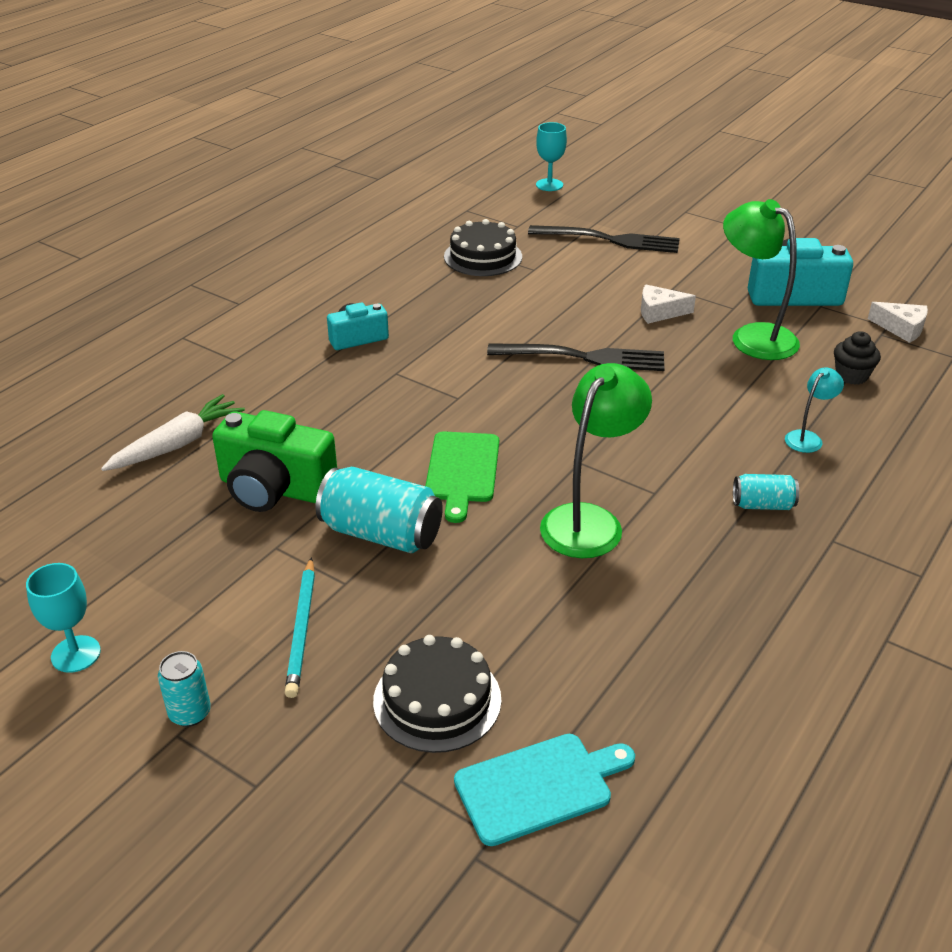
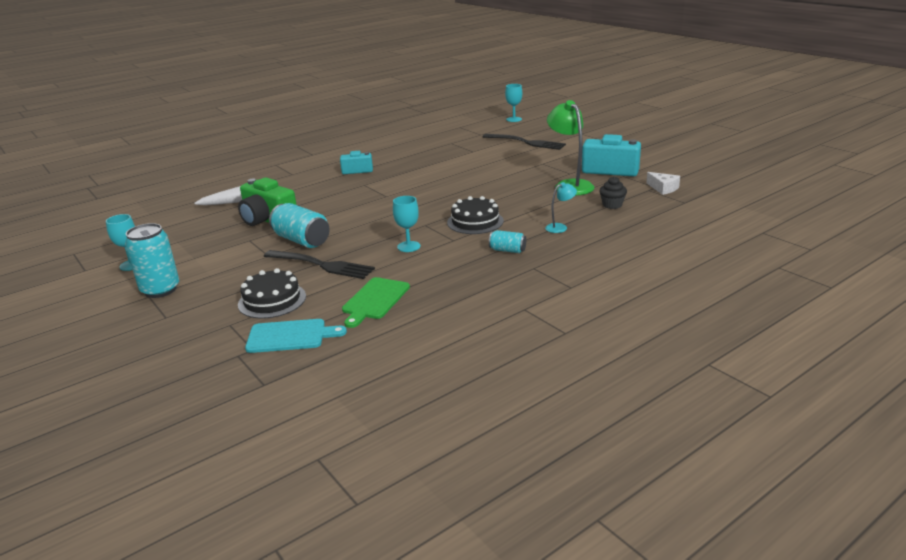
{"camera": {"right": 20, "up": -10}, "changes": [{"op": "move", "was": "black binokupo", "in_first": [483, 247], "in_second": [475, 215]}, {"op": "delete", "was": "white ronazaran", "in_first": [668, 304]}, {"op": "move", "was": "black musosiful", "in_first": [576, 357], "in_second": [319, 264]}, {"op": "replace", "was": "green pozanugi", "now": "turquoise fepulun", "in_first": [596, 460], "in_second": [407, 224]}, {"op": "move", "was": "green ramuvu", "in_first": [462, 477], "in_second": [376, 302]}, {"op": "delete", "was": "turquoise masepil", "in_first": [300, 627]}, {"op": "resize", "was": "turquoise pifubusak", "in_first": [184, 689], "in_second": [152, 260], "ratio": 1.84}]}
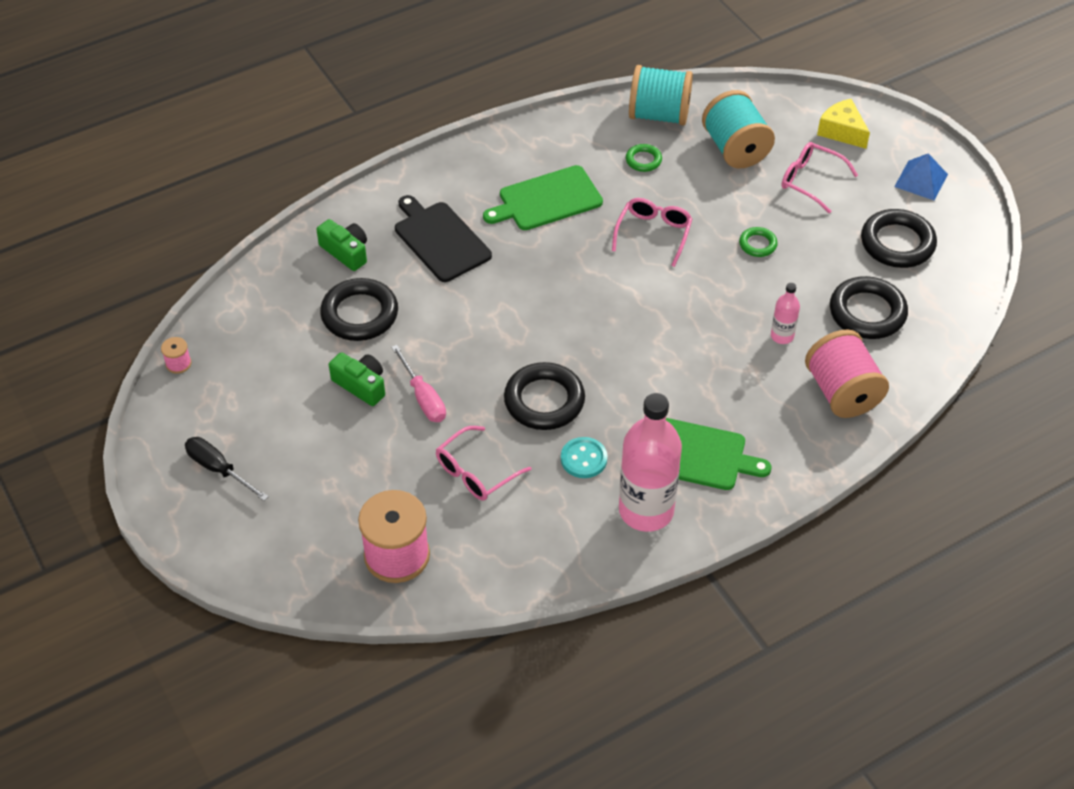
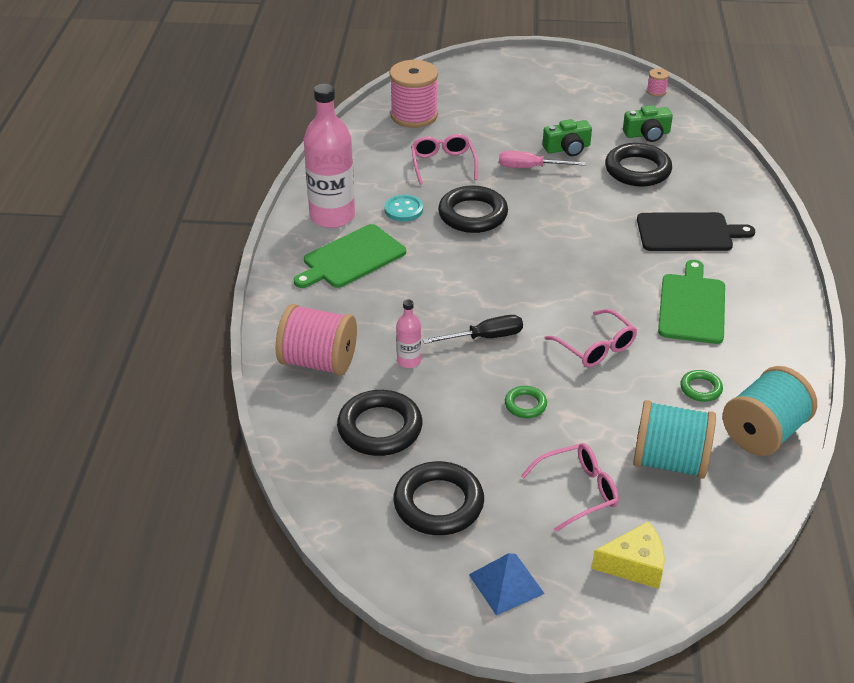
{"camera": {"right": 125, "up": -10}, "changes": [{"op": "move", "was": "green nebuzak", "in_first": [341, 245], "in_second": [648, 123]}, {"op": "move", "was": "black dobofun", "in_first": [227, 469], "in_second": [473, 329]}]}
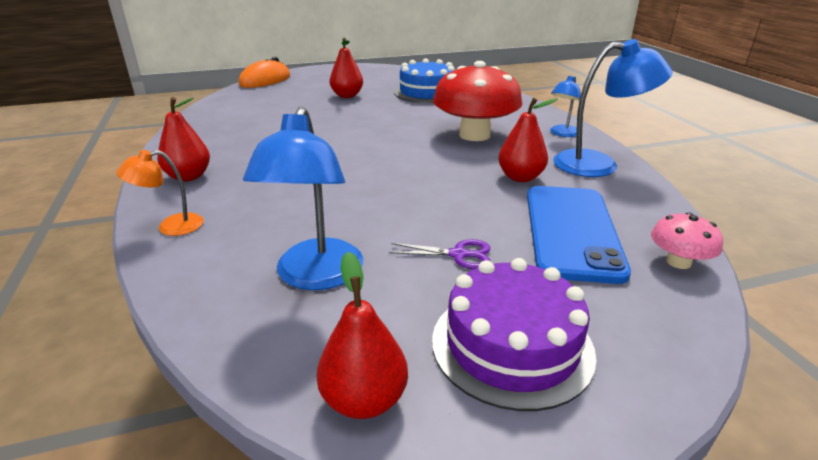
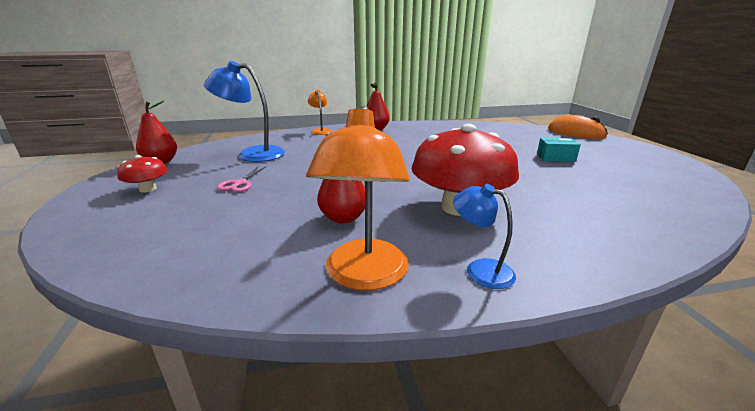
{"camera": {"right": 95, "up": -5}, "changes": [{"op": "replace", "was": "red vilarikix", "now": "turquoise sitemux", "in_first": [346, 68], "in_second": [559, 150]}, {"op": "recolor", "was": "blue pozanugi", "now": "orange pozanugi", "in_first": [613, 108], "in_second": [358, 198]}, {"op": "delete", "was": "blue binokupo", "in_first": [424, 80]}, {"op": "delete", "was": "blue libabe", "in_first": [579, 235]}, {"op": "delete", "was": "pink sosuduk", "in_first": [687, 240]}, {"op": "recolor", "was": "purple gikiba", "now": "pink gikiba", "in_first": [439, 254], "in_second": [241, 179]}, {"op": "replace", "was": "purple binokupo", "now": "red sosuduk", "in_first": [514, 334], "in_second": [142, 174]}]}
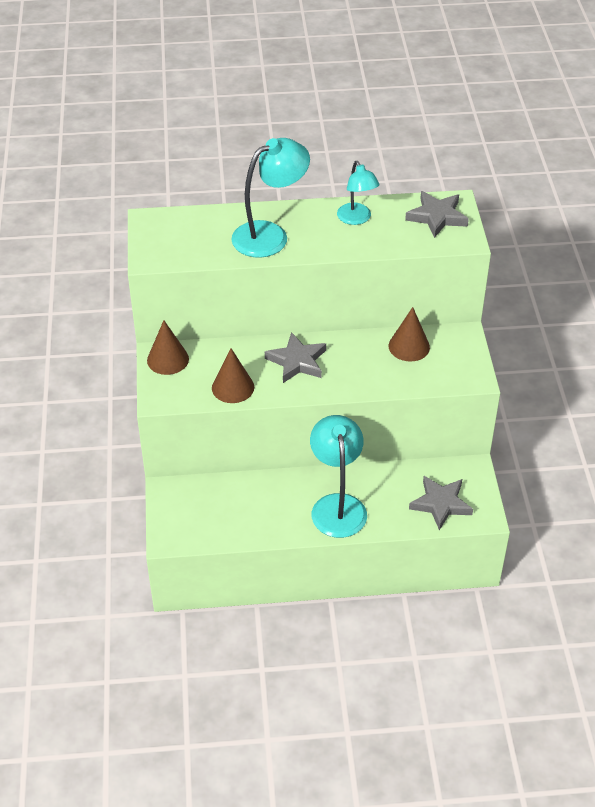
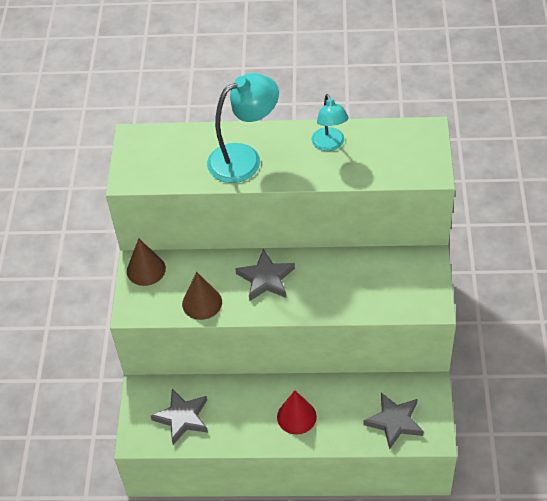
{"camera": {"right": 10, "up": 5}, "changes": [{"op": "move", "was": "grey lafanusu", "in_first": [437, 214], "in_second": [179, 417]}, {"op": "delete", "was": "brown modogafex", "in_first": [409, 334]}, {"op": "replace", "was": "turquoise pozanugi", "now": "red modogafex", "in_first": [338, 476], "in_second": [297, 413]}]}
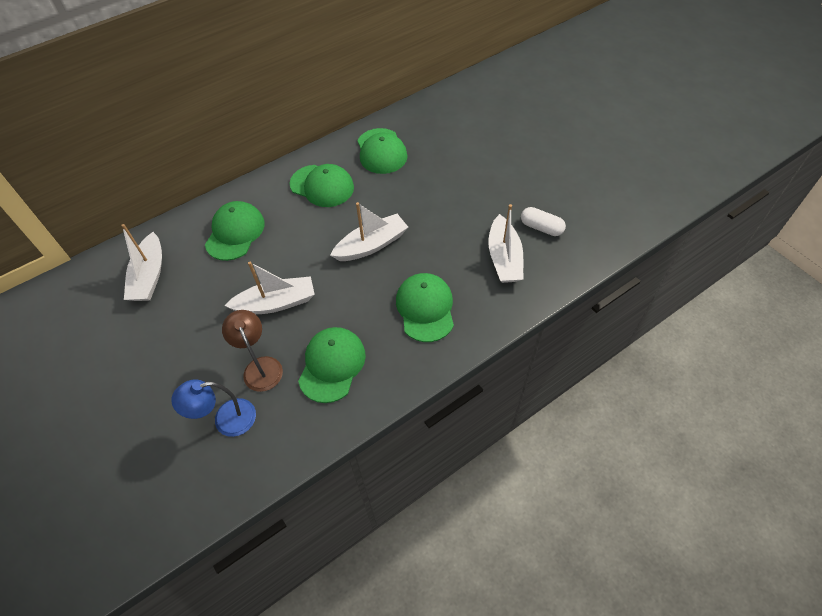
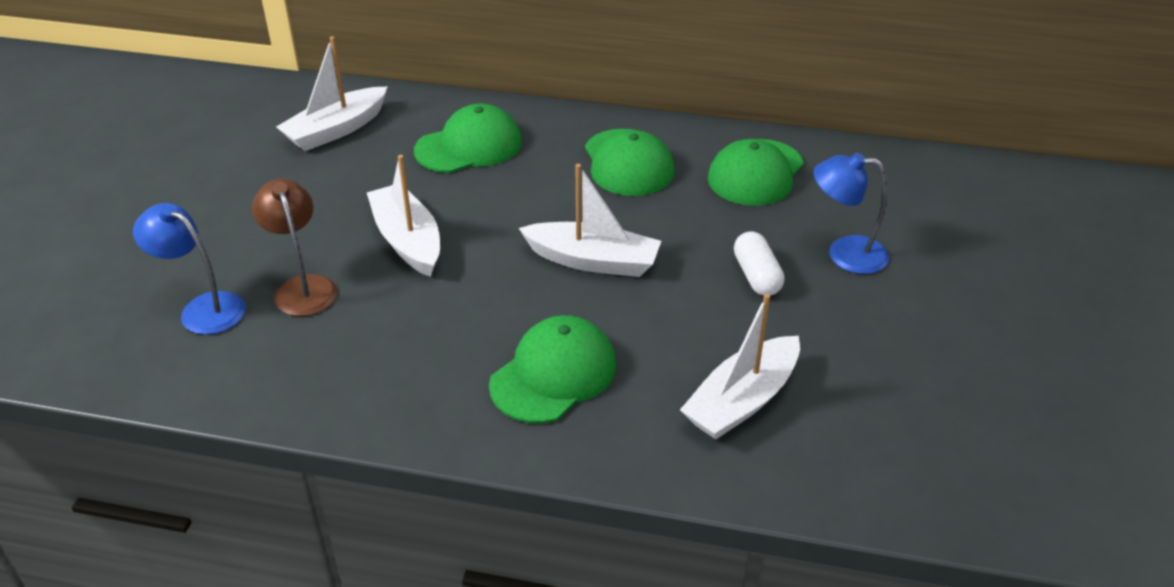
{"camera": {"right": 45, "up": -15}, "changes": [{"op": "move", "was": "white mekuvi", "in_first": [543, 221], "in_second": [759, 263]}, {"op": "rotate", "was": "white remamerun", "in_first": [269, 288], "in_second": [403, 216], "clockwise": -150}, {"op": "rotate", "was": "brown pozanugi", "in_first": [252, 351], "in_second": [295, 247], "clockwise": -45}, {"op": "delete", "was": "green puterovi", "in_first": [332, 365]}, {"op": "insert", "now": "blue pozanugi", "in_second": [851, 213]}]}
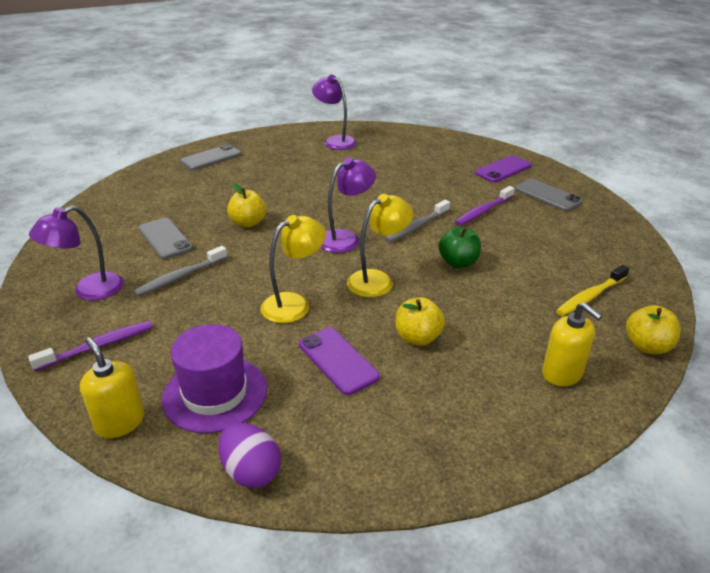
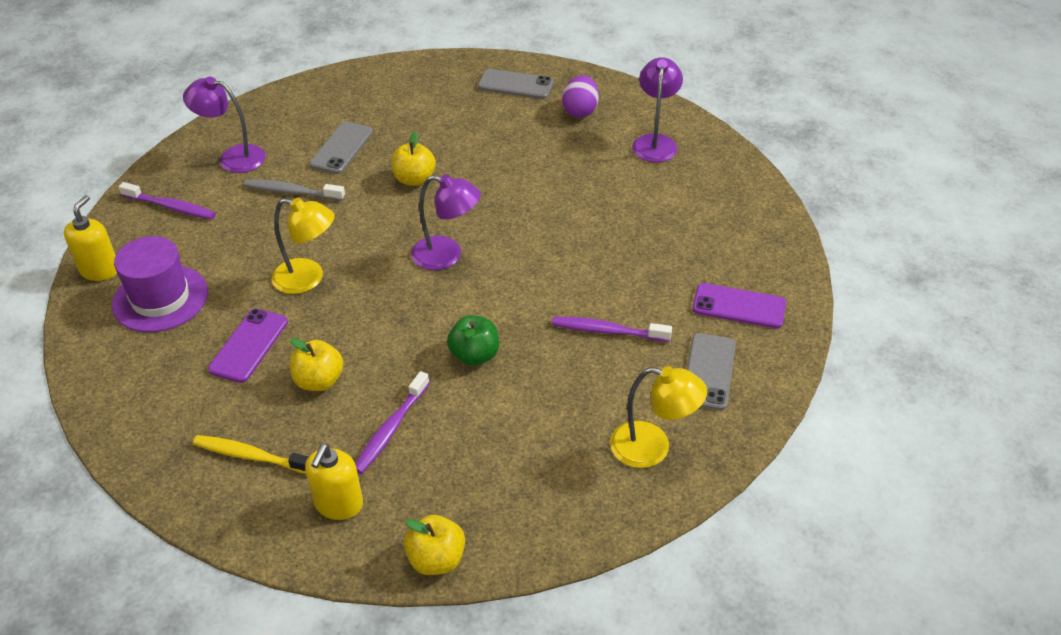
{"camera": {"right": 55, "up": 10}, "changes": [{"op": "move", "was": "yellow pozanugi", "in_first": [380, 245], "in_second": [658, 417]}, {"op": "delete", "was": "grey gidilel", "in_first": [417, 221]}, {"op": "move", "was": "yellow gidilel", "in_first": [592, 290], "in_second": [251, 454]}, {"op": "move", "was": "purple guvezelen", "in_first": [249, 455], "in_second": [580, 96]}, {"op": "insert", "now": "purple gidilel", "in_second": [392, 422]}]}
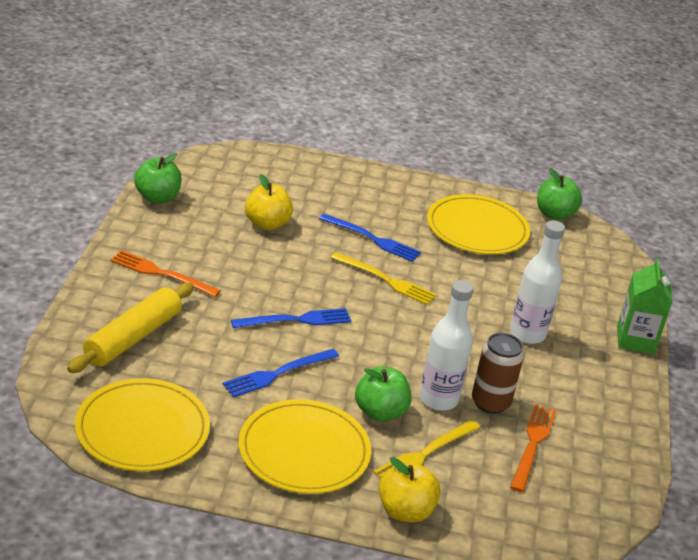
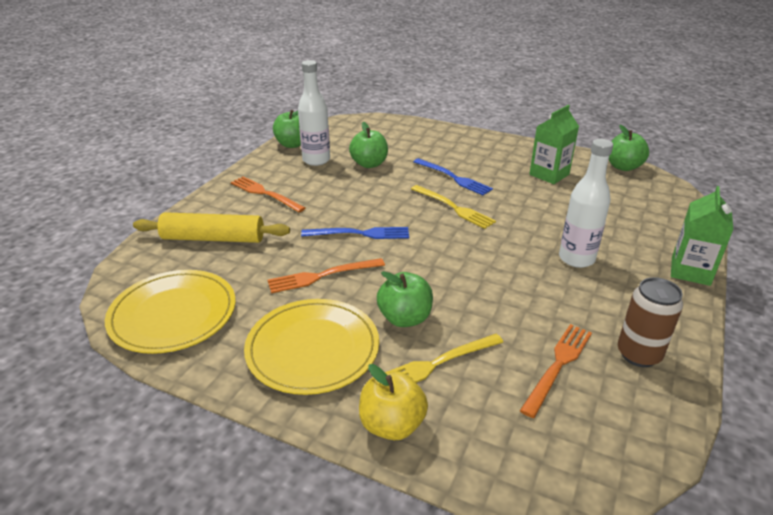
{"camera": {"right": 20, "up": 0}, "changes": [{"op": "recolor", "was": "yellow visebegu", "now": "green visebegu", "in_first": [269, 202], "in_second": [368, 145]}, {"op": "replace", "was": "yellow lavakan", "now": "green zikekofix", "in_first": [478, 224], "in_second": [554, 144]}, {"op": "move", "was": "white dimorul", "in_first": [446, 345], "in_second": [314, 113]}, {"op": "rotate", "was": "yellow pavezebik", "in_first": [130, 328], "in_second": [211, 227], "clockwise": 45}, {"op": "move", "was": "brown pifubusak", "in_first": [498, 373], "in_second": [650, 322]}, {"op": "recolor", "was": "blue musosiful", "now": "orange musosiful", "in_first": [280, 373], "in_second": [326, 275]}]}
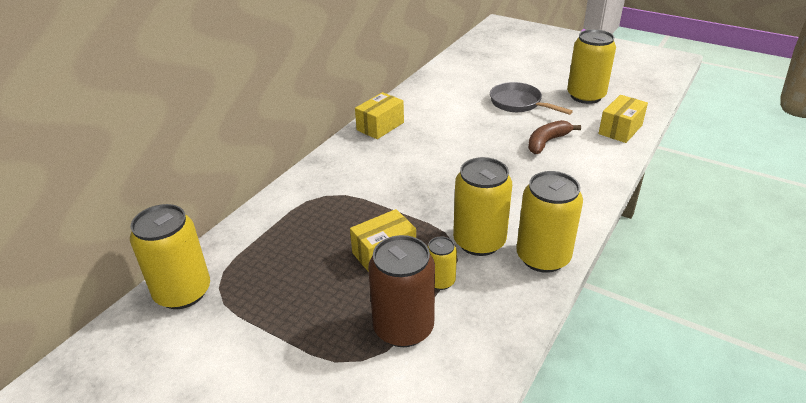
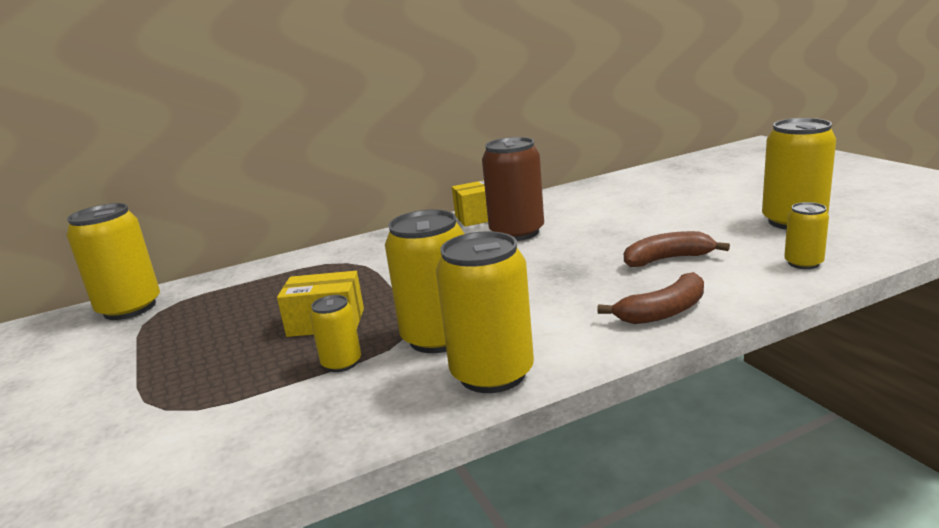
{"camera": {"right": 35, "up": -15}, "changes": [{"op": "delete", "was": "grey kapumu", "in_first": [531, 98]}, {"op": "replace", "was": "yellow sitemux", "now": "yellow pifubusak", "in_first": [623, 119], "in_second": [806, 235]}, {"op": "move", "was": "brown pifubusak", "in_first": [401, 291], "in_second": [513, 189]}, {"op": "insert", "now": "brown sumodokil", "in_second": [650, 298]}]}
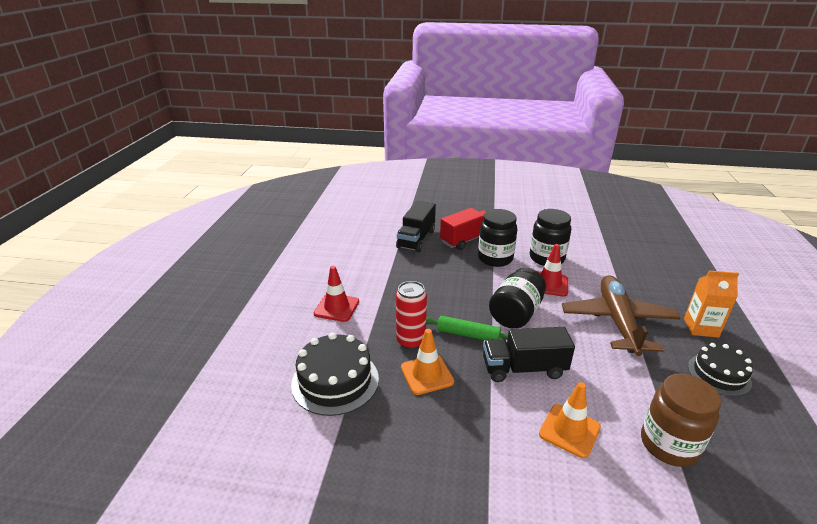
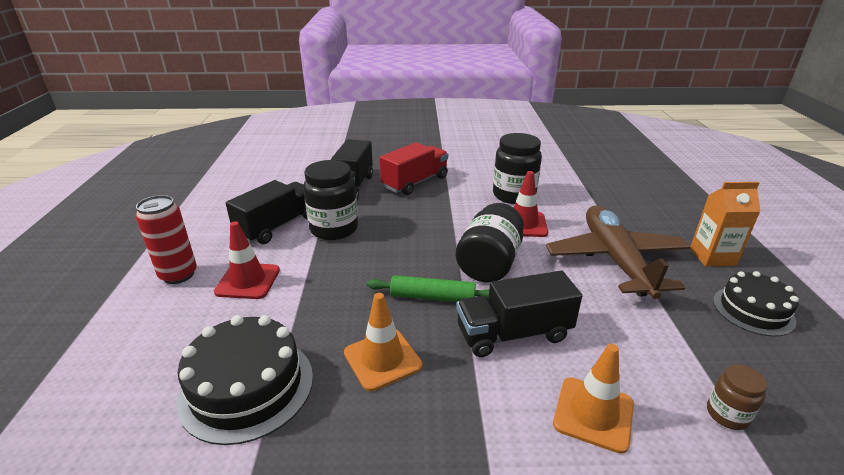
{"camera": {"right": -10, "up": 0}, "changes": [{"op": "move", "was": "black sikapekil", "in_first": [497, 238], "in_second": [330, 200]}, {"op": "move", "was": "red pifubusak", "in_first": [411, 315], "in_second": [166, 239]}, {"op": "resize", "was": "brown sikapekil", "in_first": [681, 420], "in_second": [737, 397], "ratio": 0.51}, {"op": "insert", "now": "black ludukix", "in_second": [267, 212]}]}
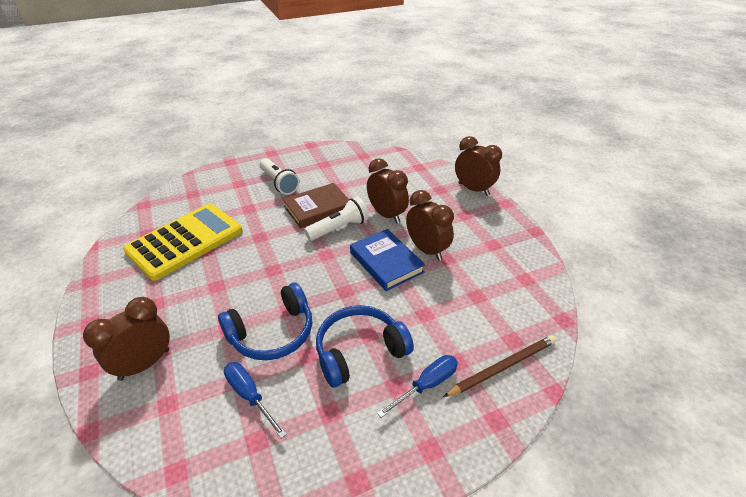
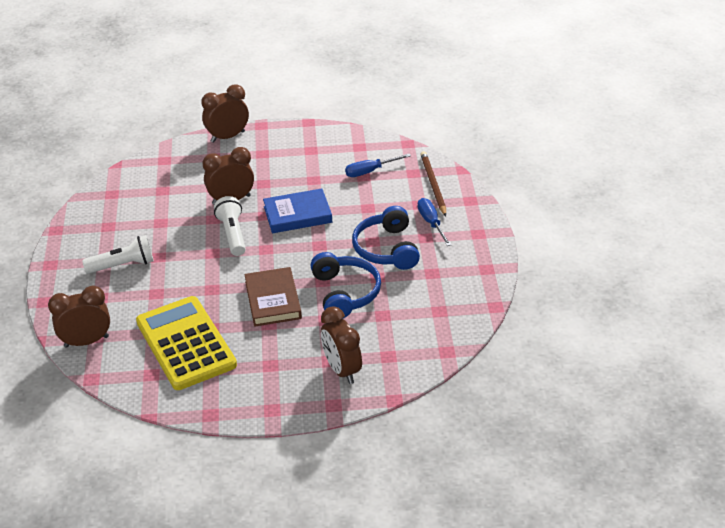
{"camera": {"right": -70, "up": 0}, "changes": [{"op": "move", "was": "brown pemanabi", "in_first": [316, 205], "in_second": [273, 296]}, {"op": "move", "was": "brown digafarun", "in_first": [430, 225], "in_second": [79, 317]}, {"op": "move", "was": "blue dobofun", "in_first": [255, 400], "in_second": [378, 165]}]}
